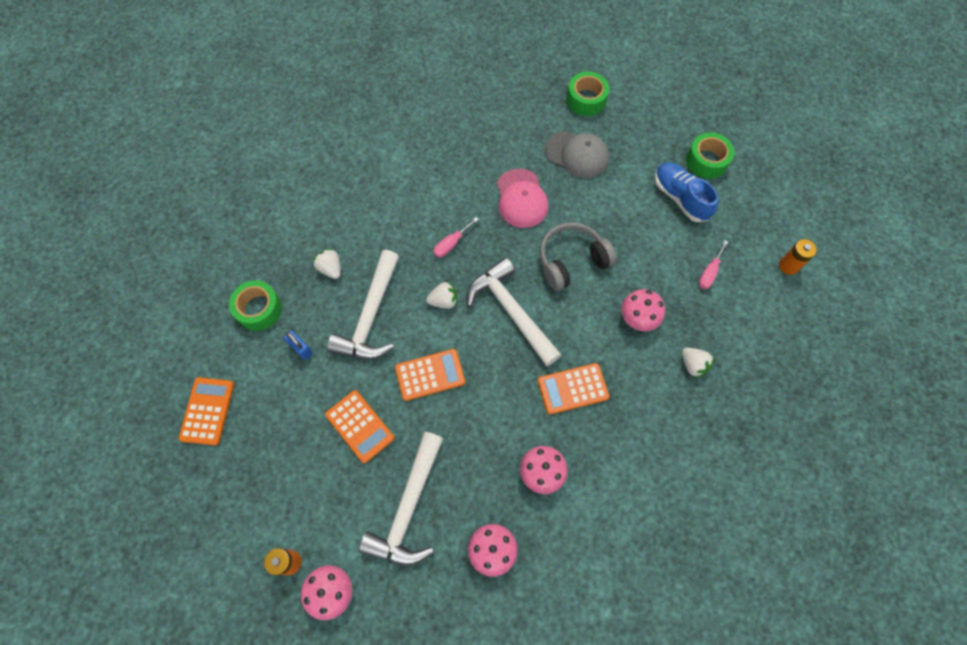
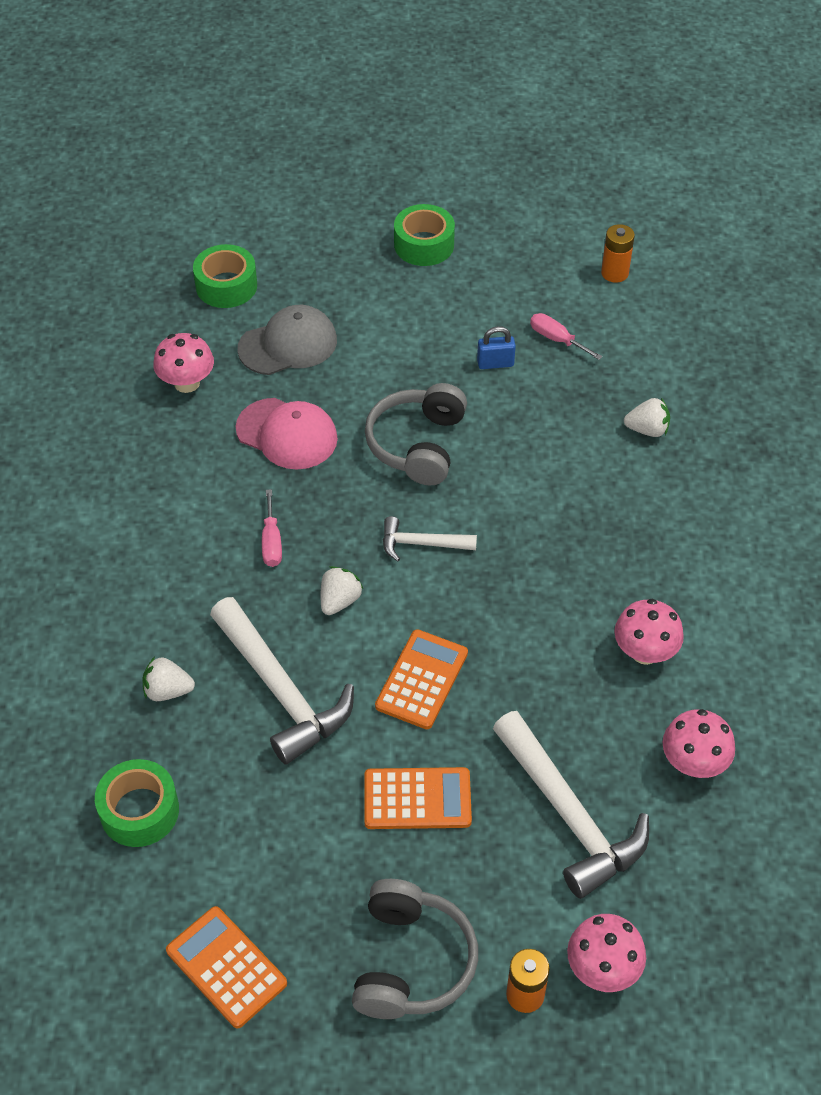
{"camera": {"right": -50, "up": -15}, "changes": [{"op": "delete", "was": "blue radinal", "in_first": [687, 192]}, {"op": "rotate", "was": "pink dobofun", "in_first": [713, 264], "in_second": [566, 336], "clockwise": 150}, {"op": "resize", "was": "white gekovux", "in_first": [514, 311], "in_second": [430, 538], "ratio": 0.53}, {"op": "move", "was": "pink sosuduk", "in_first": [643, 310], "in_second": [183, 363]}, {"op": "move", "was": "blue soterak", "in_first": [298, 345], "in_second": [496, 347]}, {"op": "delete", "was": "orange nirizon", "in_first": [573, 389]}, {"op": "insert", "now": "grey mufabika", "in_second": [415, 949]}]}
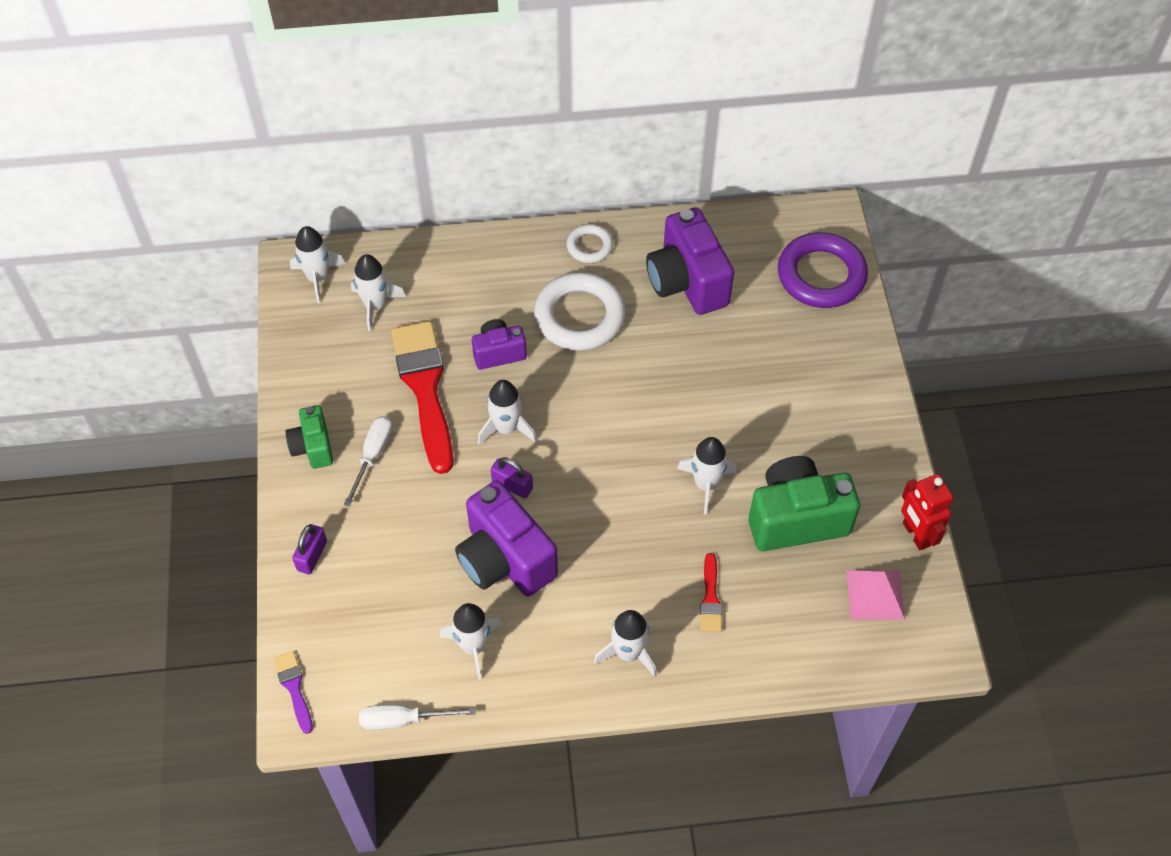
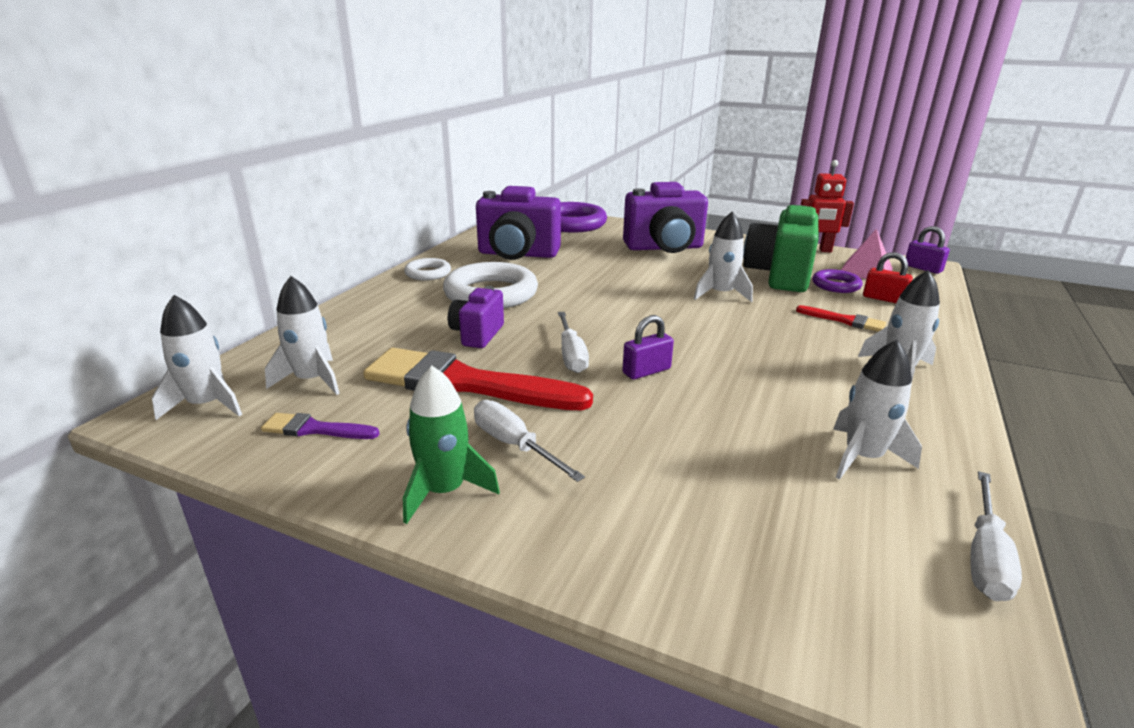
{"camera": {"right": -60, "up": -30}, "changes": [{"op": "replace", "was": "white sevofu", "now": "white dobofun", "in_first": [507, 412], "in_second": [573, 342]}, {"op": "replace", "was": "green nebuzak", "now": "green sevofu", "in_first": [309, 437], "in_second": [451, 445]}, {"op": "move", "was": "purple nebuzak", "in_first": [506, 538], "in_second": [665, 217]}, {"op": "move", "was": "purple soterak", "in_first": [309, 549], "in_second": [928, 250]}, {"op": "move", "was": "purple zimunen", "in_first": [293, 692], "in_second": [320, 426]}, {"op": "insert", "now": "red soterak", "in_second": [888, 277]}, {"op": "insert", "now": "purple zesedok", "in_second": [837, 281]}]}
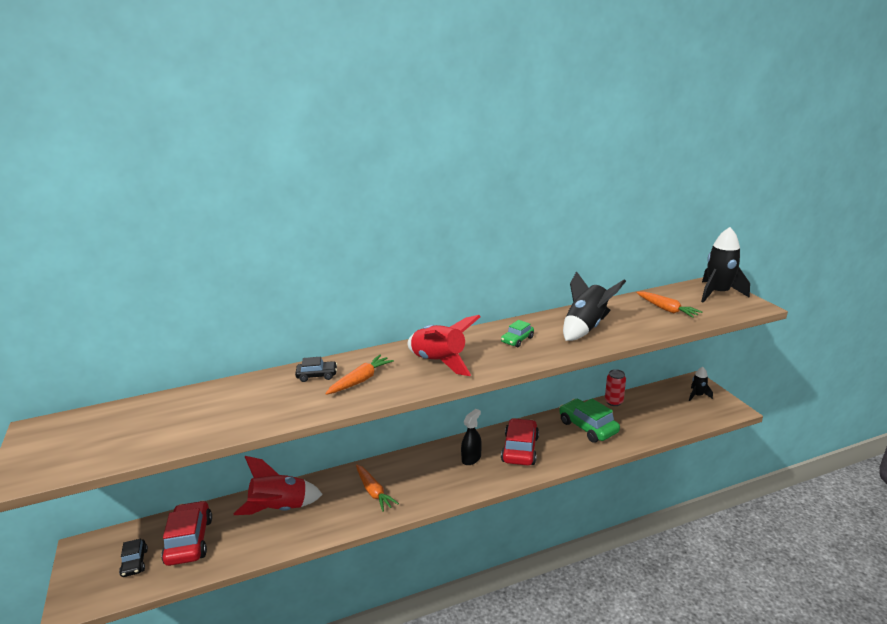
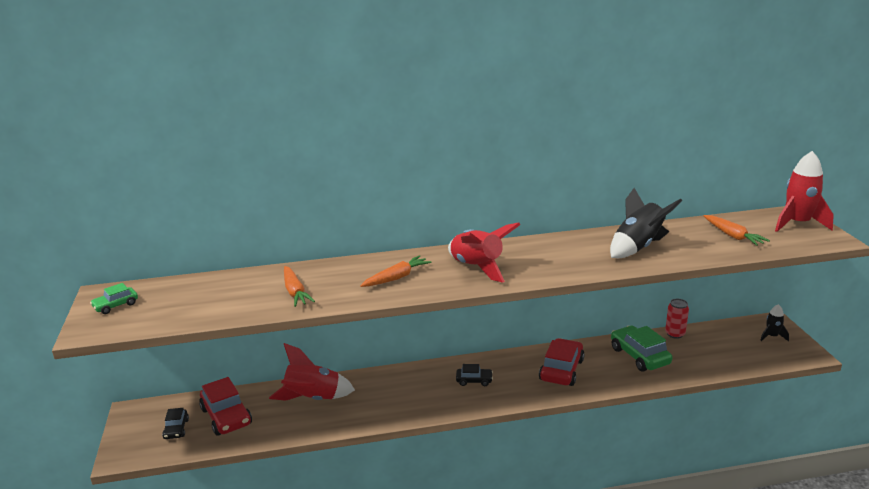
{"camera": {"right": 10, "up": 0}, "changes": [{"op": "recolor", "was": "black sevofu", "now": "red sevofu", "in_first": [725, 265], "in_second": [804, 191]}, {"op": "move", "was": "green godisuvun", "in_first": [517, 333], "in_second": [114, 298]}, {"op": "move", "was": "black godisuvun", "in_first": [316, 369], "in_second": [474, 375]}, {"op": "delete", "was": "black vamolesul", "in_first": [471, 437]}, {"op": "move", "was": "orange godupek", "in_first": [377, 488], "in_second": [299, 286]}, {"op": "rotate", "was": "red godisuvun", "in_first": [186, 533], "in_second": [225, 406], "clockwise": 150}]}
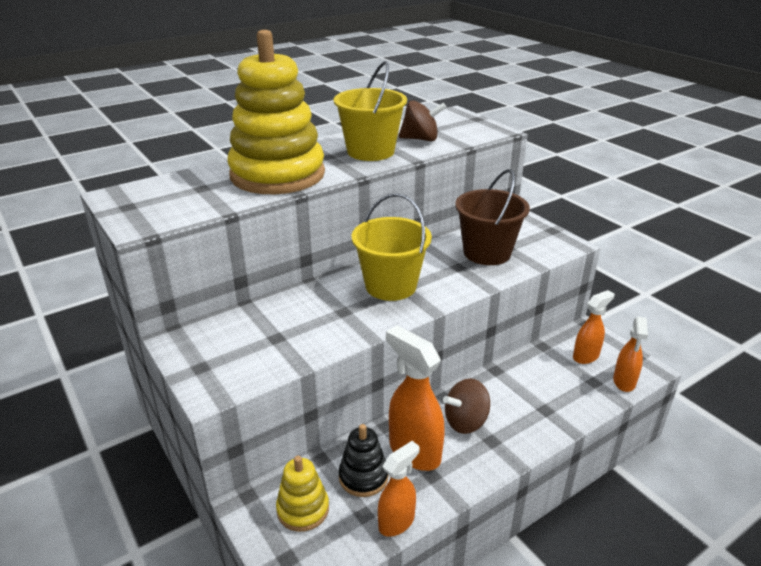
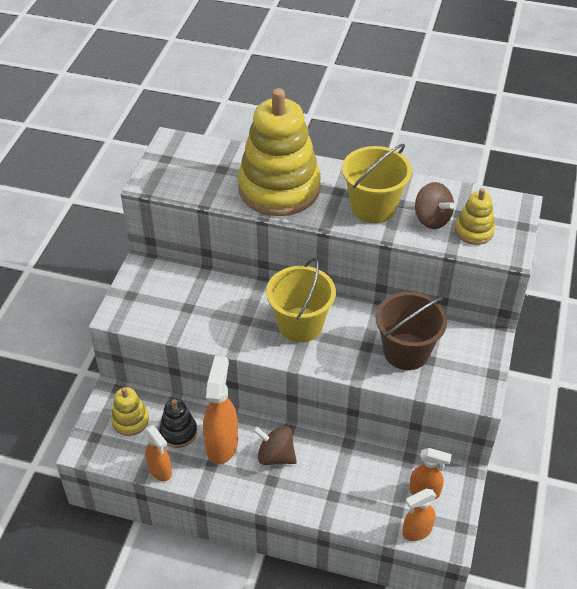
{"camera": {"right": 50, "up": 15}, "changes": [{"op": "rotate", "was": "orange vamolesul", "in_first": [399, 489], "in_second": [158, 453], "clockwise": 45}, {"op": "insert", "now": "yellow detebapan", "in_second": [475, 216]}]}
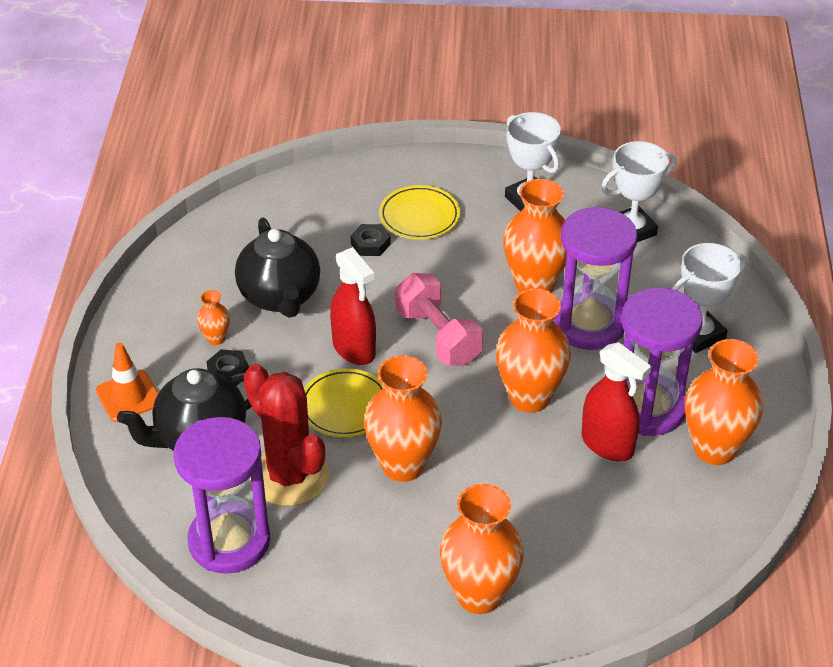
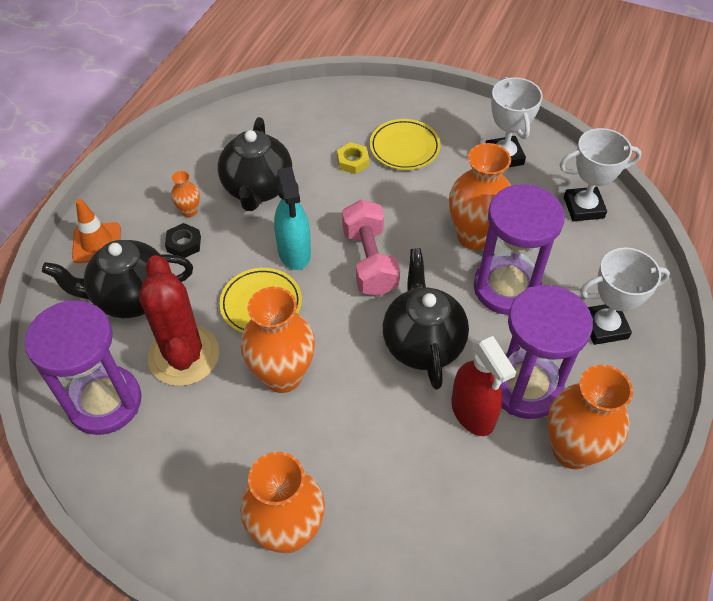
{"camera": {"right": 20, "up": 10}, "changes": [{"op": "recolor", "was": "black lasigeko", "now": "yellow lasigeko", "in_first": [370, 240], "in_second": [353, 158]}, {"op": "recolor", "was": "red vamolesul", "now": "turquoise vamolesul", "in_first": [353, 306], "in_second": [292, 218]}, {"op": "replace", "was": "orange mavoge", "now": "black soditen", "in_first": [533, 350], "in_second": [426, 319]}]}
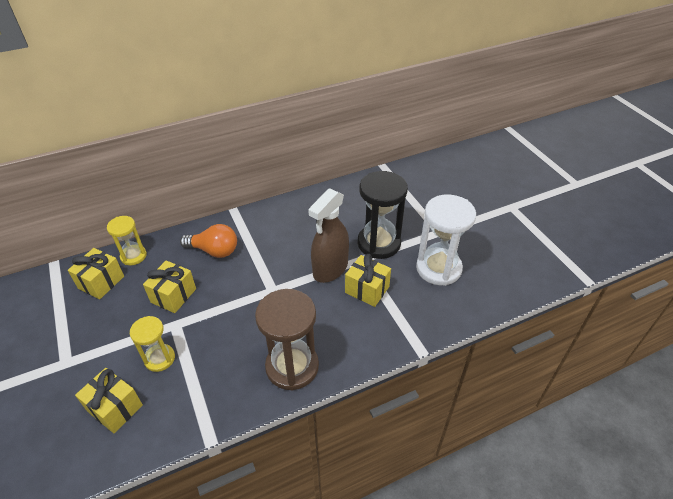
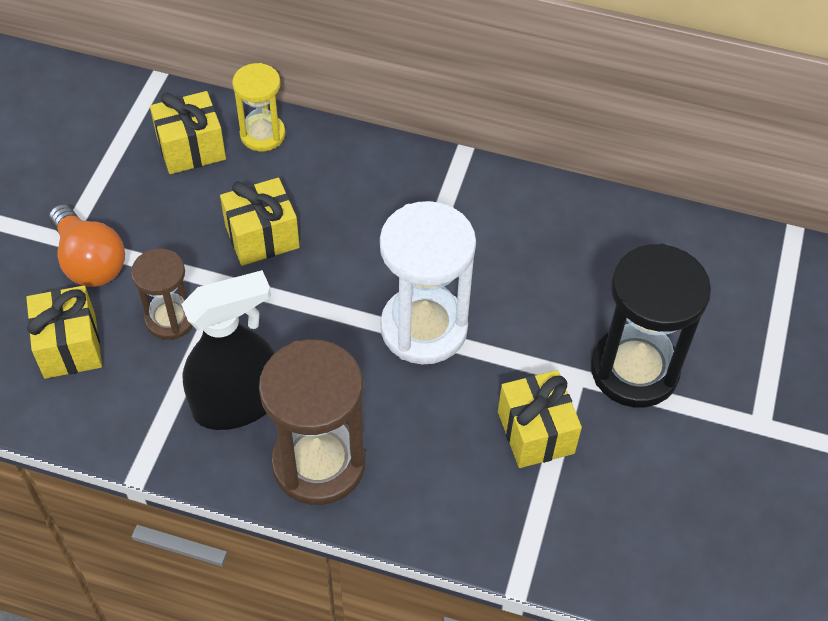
{"camera": {"right": 40, "up": 10}, "changes": [{"op": "delete", "was": "brown vamolesul", "in_first": [328, 235]}, {"op": "move", "was": "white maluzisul", "in_first": [446, 240], "in_second": [428, 283]}, {"op": "move", "was": "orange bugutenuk", "in_first": [208, 241], "in_second": [87, 245]}, {"op": "recolor", "was": "yellow maluzisul", "now": "brown maluzisul", "in_first": [152, 344], "in_second": [162, 294]}, {"op": "insert", "now": "black vamolesul", "in_second": [228, 350]}]}
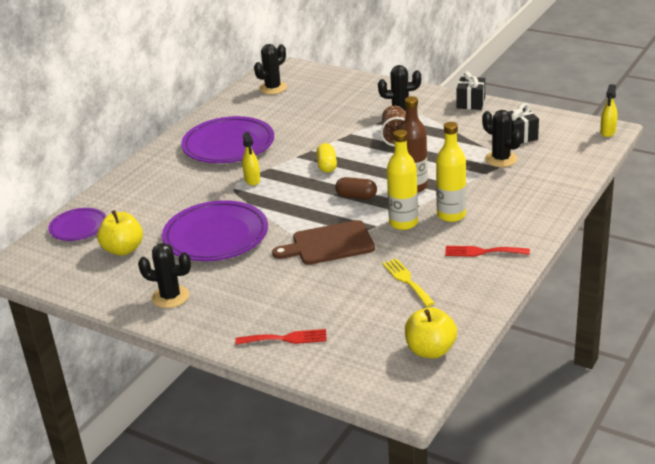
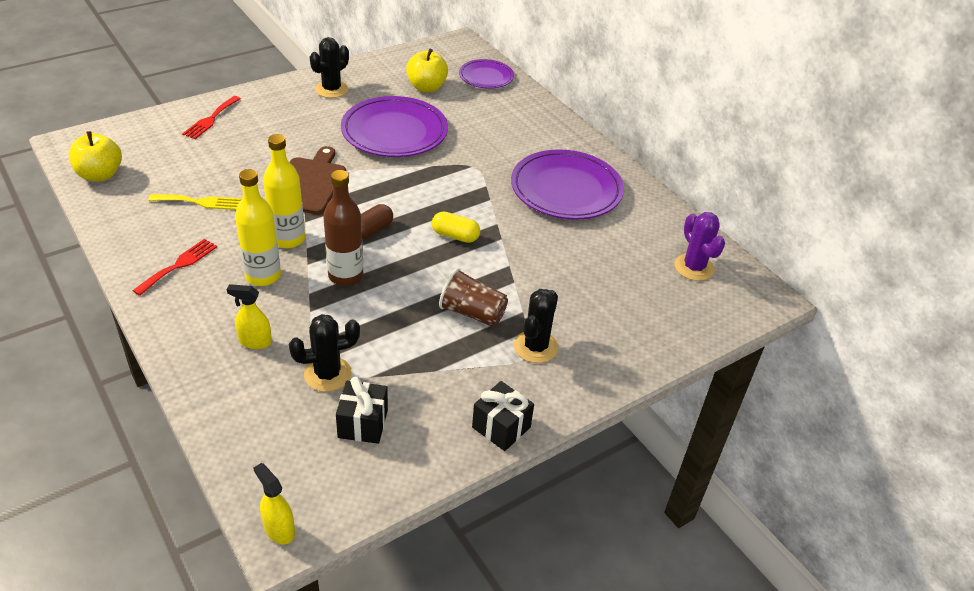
{"camera": {"right": 110, "up": 10}, "changes": [{"op": "recolor", "was": "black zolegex", "now": "purple zolegex", "in_first": [270, 69], "in_second": [699, 246]}, {"op": "move", "was": "yellow vamolesul", "in_first": [251, 159], "in_second": [249, 316]}]}
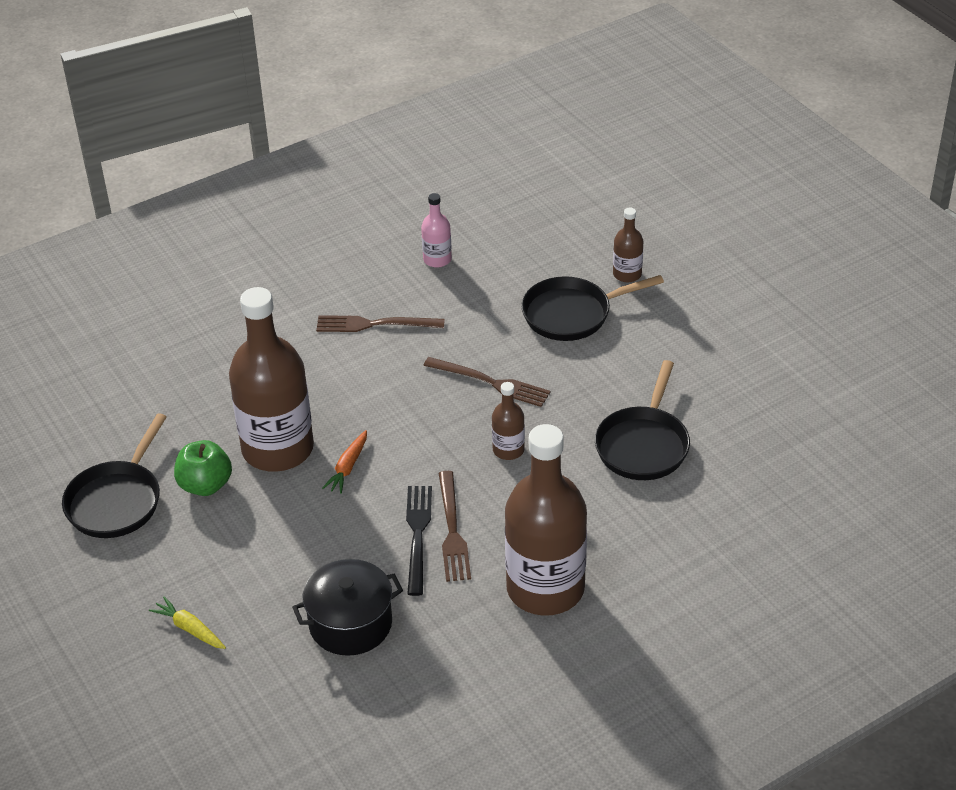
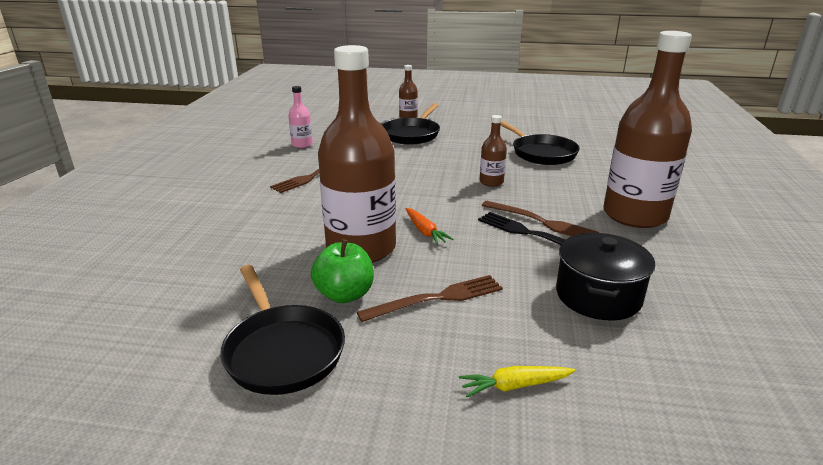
{"camera": {"right": -50, "up": -15}, "changes": [{"op": "move", "was": "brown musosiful", "in_first": [486, 382], "in_second": [430, 298]}]}
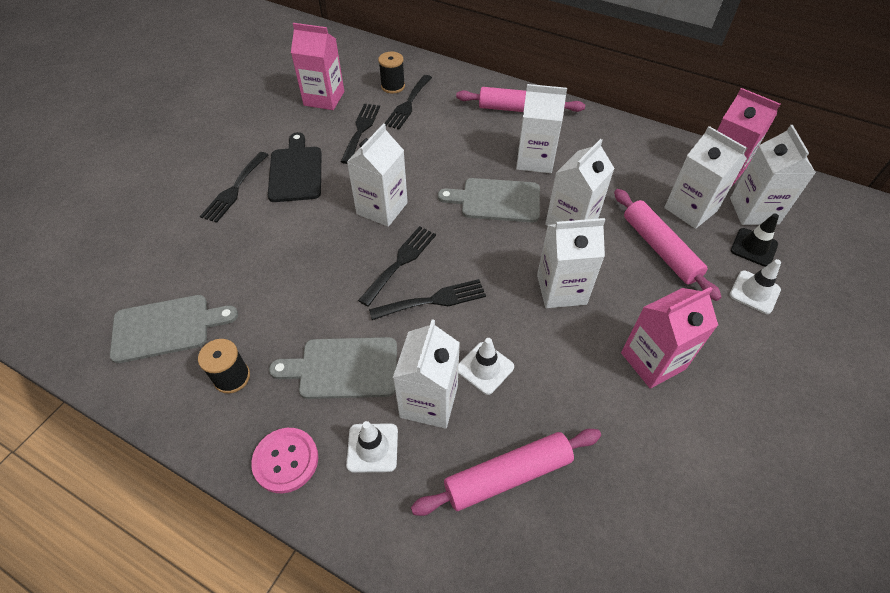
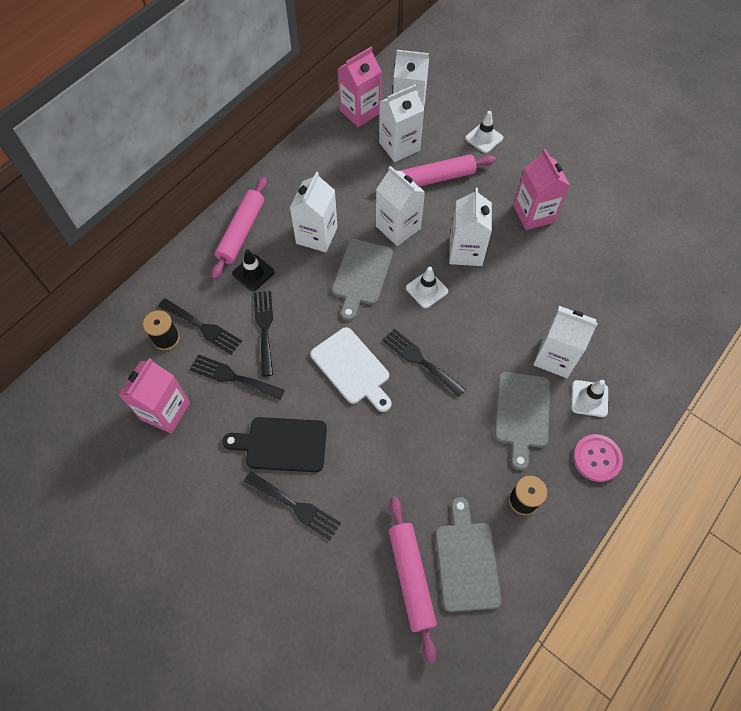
{"camera": {"right": -80, "up": 10}, "changes": [{"op": "replace", "was": "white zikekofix", "now": "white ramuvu", "in_first": [377, 175], "in_second": [351, 369]}, {"op": "move", "was": "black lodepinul", "in_first": [755, 240], "in_second": [253, 270]}, {"op": "move", "was": "black musosiful", "in_first": [427, 299], "in_second": [263, 333]}, {"op": "move", "was": "white lodepinul", "in_first": [486, 366], "in_second": [427, 287]}, {"op": "move", "was": "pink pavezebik", "in_first": [506, 472], "in_second": [413, 580]}]}
